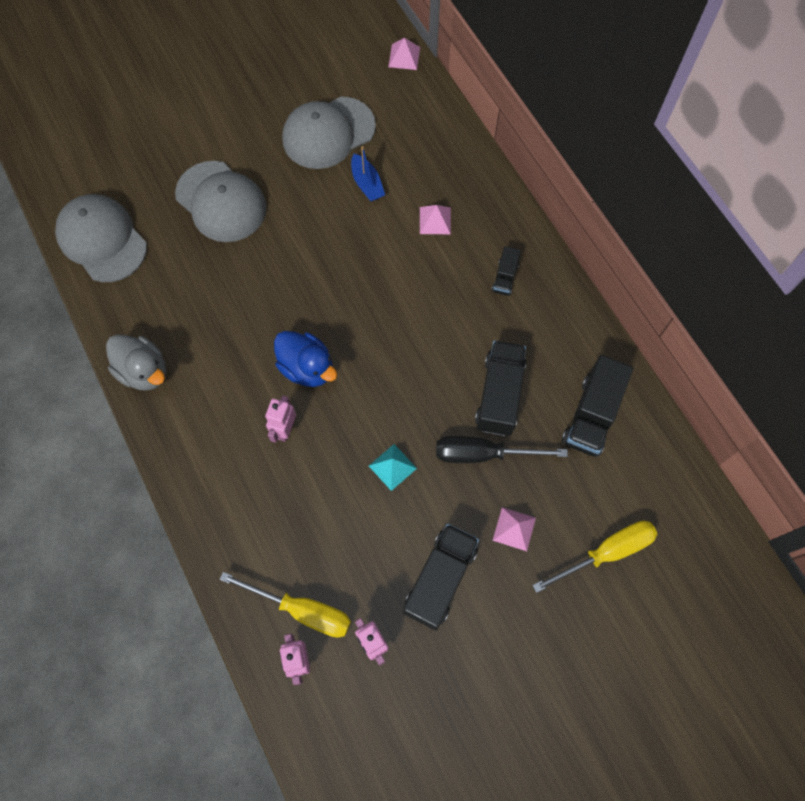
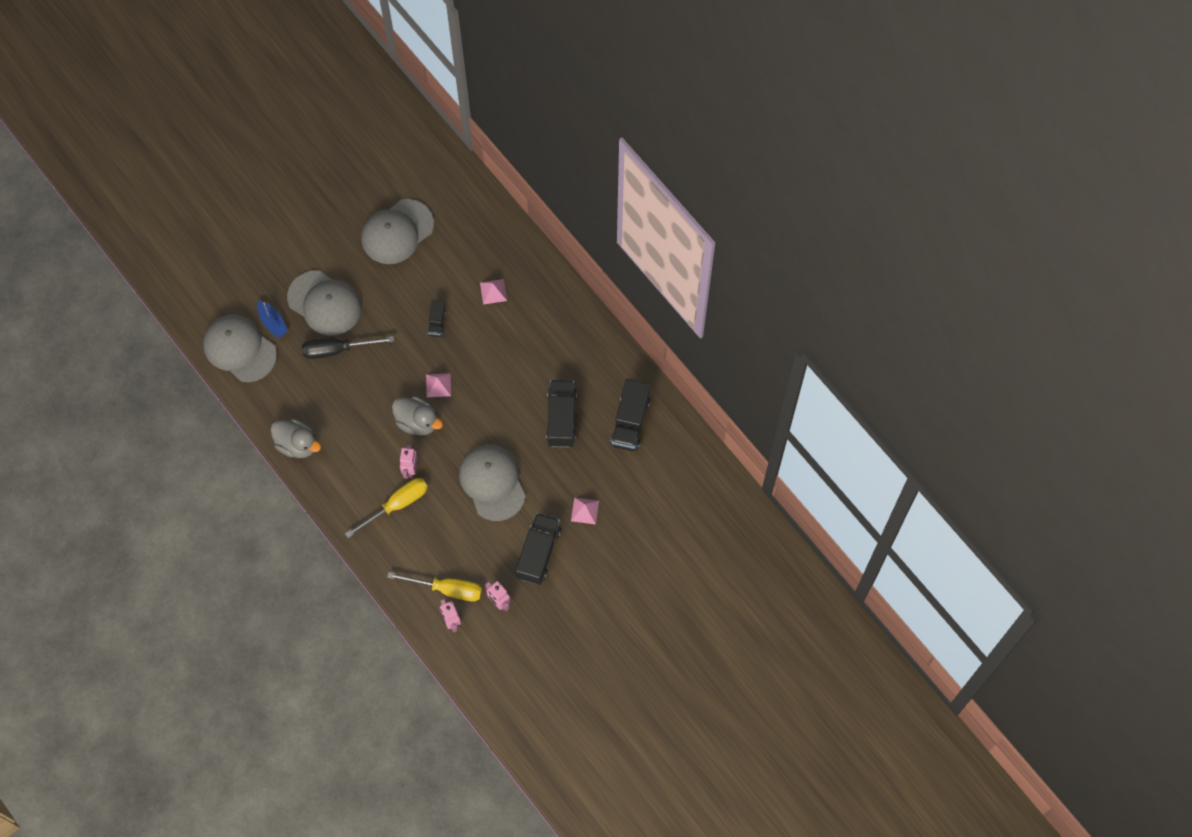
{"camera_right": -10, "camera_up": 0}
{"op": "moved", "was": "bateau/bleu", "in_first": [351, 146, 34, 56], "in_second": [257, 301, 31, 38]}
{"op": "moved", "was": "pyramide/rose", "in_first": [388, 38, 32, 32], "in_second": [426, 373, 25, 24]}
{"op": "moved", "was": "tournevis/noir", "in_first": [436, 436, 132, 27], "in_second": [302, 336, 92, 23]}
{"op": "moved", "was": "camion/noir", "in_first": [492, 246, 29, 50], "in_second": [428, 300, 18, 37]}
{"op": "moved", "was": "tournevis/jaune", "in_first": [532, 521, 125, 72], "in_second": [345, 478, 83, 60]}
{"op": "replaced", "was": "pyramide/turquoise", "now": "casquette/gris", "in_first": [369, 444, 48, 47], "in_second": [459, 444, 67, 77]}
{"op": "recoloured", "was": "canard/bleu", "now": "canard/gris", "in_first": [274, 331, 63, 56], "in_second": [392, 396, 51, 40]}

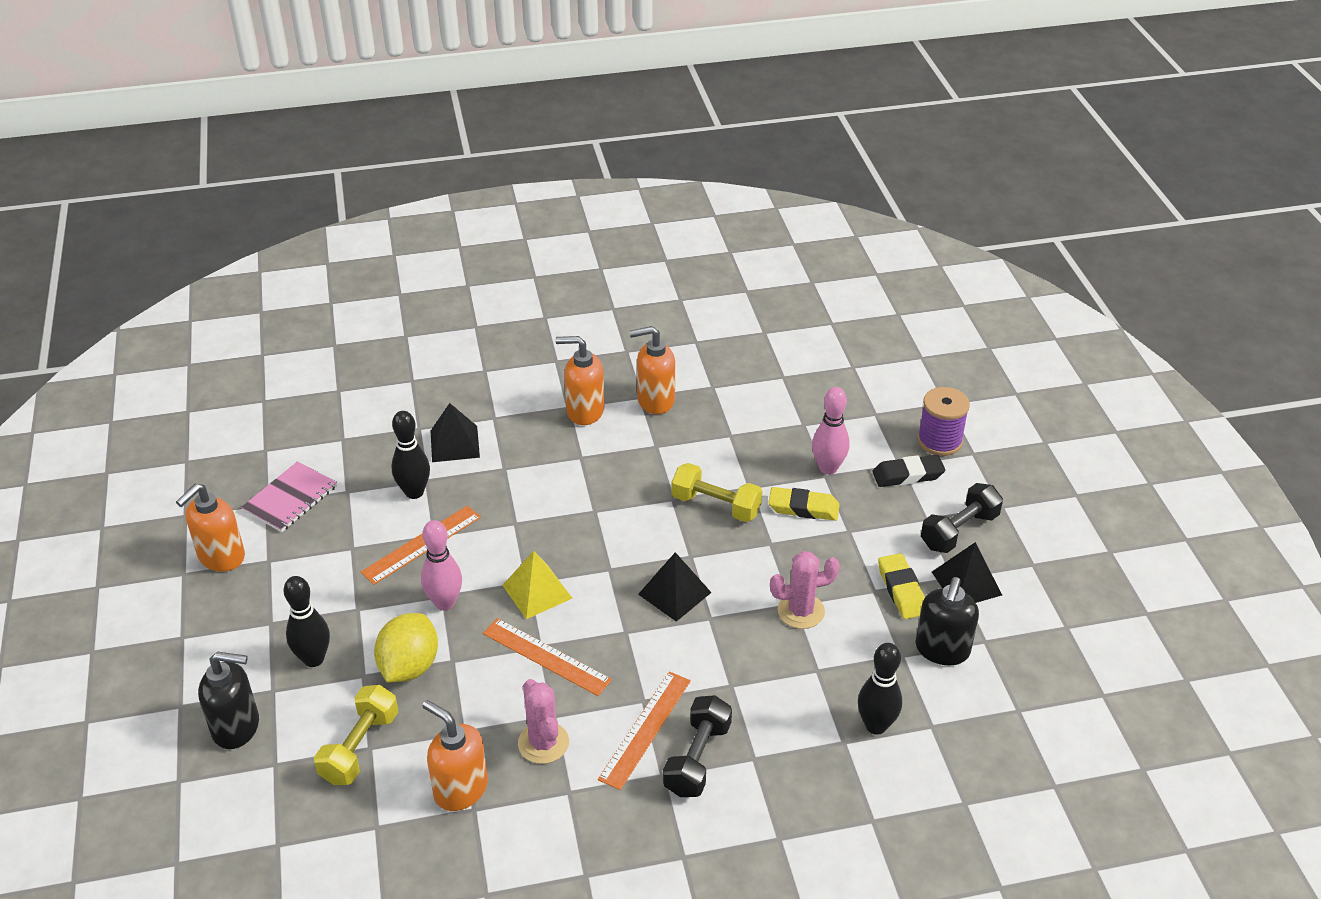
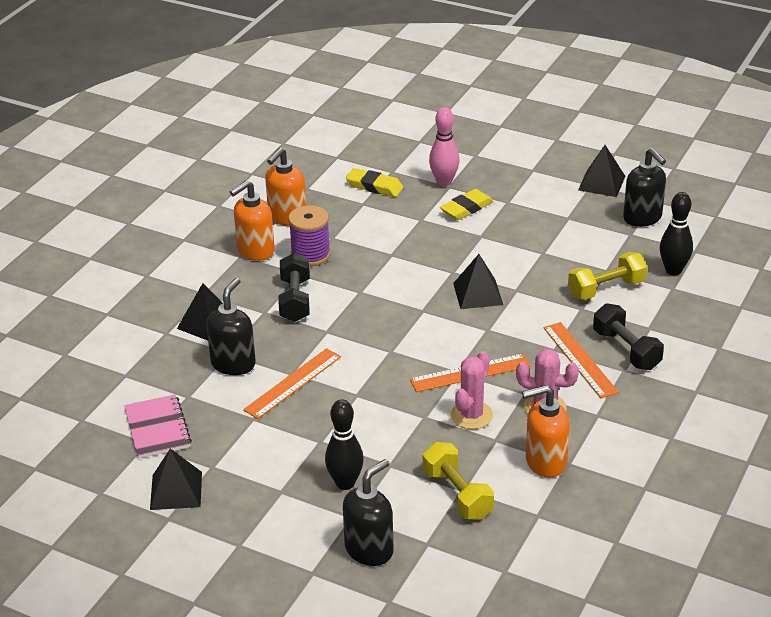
{"camera_right": -50, "camera_up": -5}
{"op": "removed", "was": "citron/jaune", "in_first": [374, 613, 64, 69]}
{"op": "removed", "was": "quille/rose", "in_first": [421, 520, 41, 91]}
{"op": "removed", "was": "pyramide/jaune", "in_first": [502, 551, 71, 68]}
{"op": "removed", "was": "gomme/noir", "in_first": [872, 455, 73, 32]}
{"op": "moved", "was": "haltère/jaune", "in_first": [671, 463, 92, 59], "in_second": [568, 252, 79, 48]}
{"op": "moved", "was": "cactus/rose", "in_first": [770, 551, 70, 78], "in_second": [451, 351, 42, 78]}
{"op": "moved", "was": "gomme/jaune", "in_first": [878, 553, 47, 66], "in_second": [346, 168, 57, 29]}
{"op": "moved", "was": "bobine/violet", "in_first": [917, 387, 53, 69], "in_second": [288, 205, 43, 61]}
{"op": "moved", "was": "haltère/noir", "in_first": [921, 483, 82, 70], "in_second": [278, 253, 32, 69]}
{"op": "replaced", "was": "distributeur de savon/orange", "now": "pyramide/noir", "in_first": [176, 483, 69, 89], "in_second": [150, 449, 52, 61]}
{"op": "replaced", "was": "quille/noir", "now": "distributeur de savon/noir", "in_first": [392, 411, 38, 88], "in_second": [206, 278, 50, 97]}
{"op": "turned", "was": "règle/orange", "in_first": [361, 506, 120, 79], "in_second": [243, 348, 98, 71], "clockwise": 45}

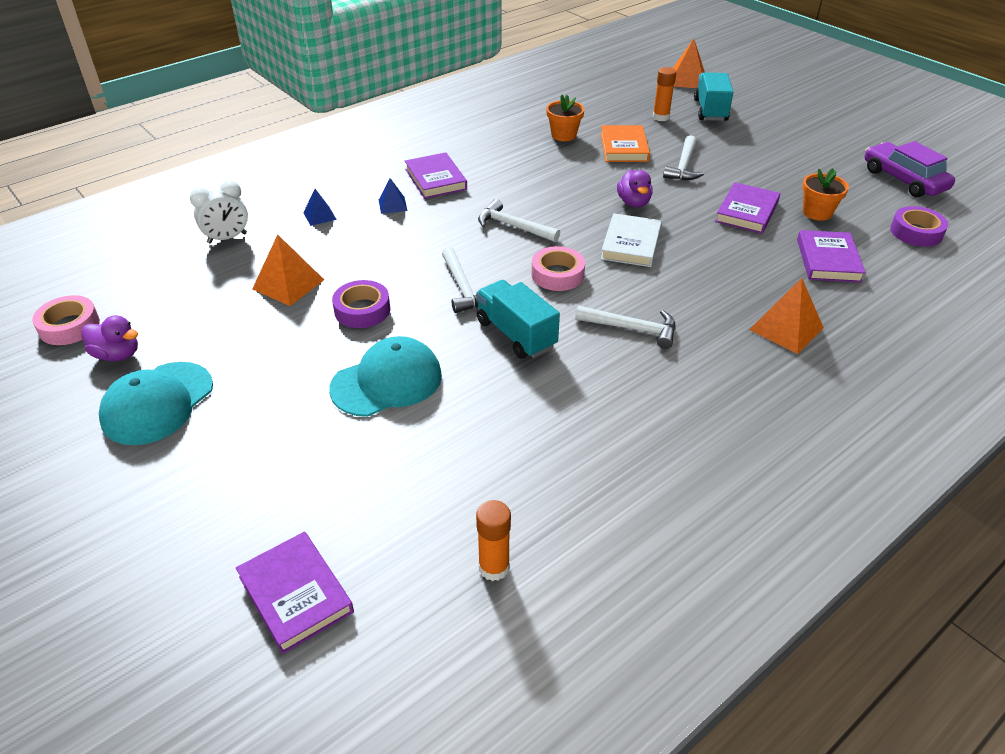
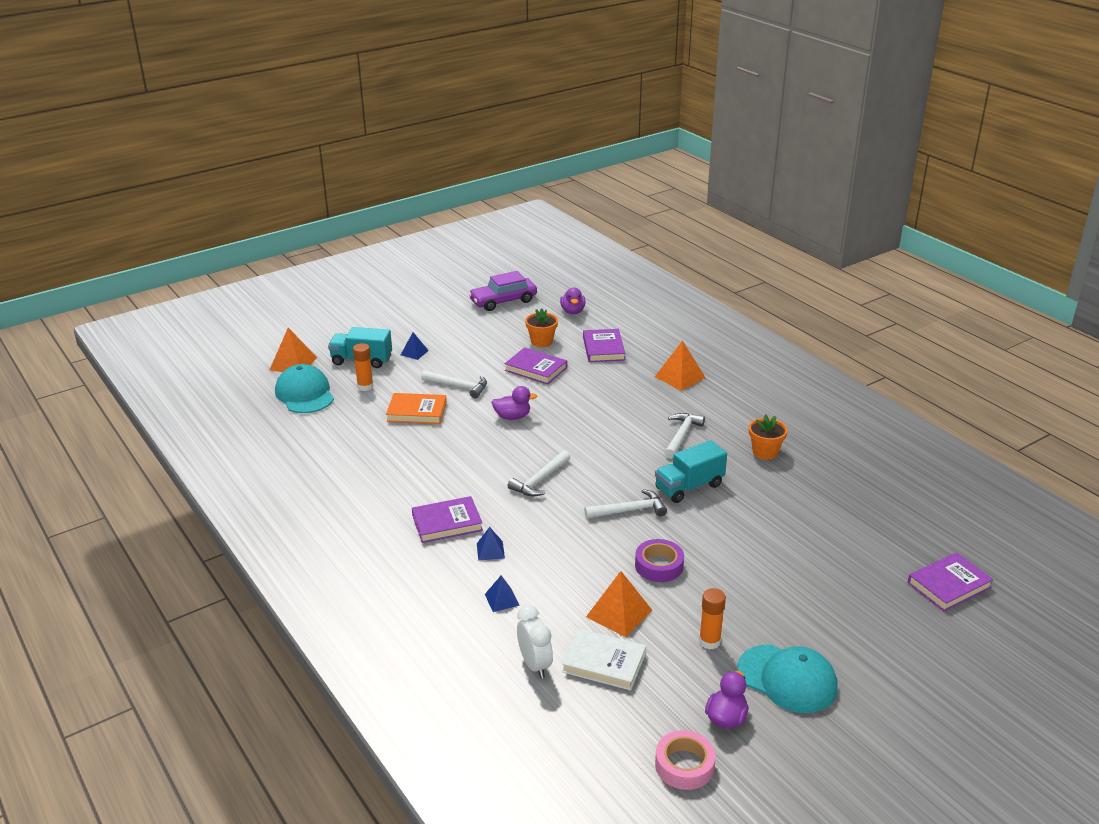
{"camera_right": -85, "camera_up": -10}
{"op": "removed", "was": "ruban adhésif/rose", "in_first": [531, 246, 54, 45]}
{"op": "added", "now": "pyramide/bleu", "in_second": [401, 332, 28, 28]}
{"op": "moved", "was": "casquette/turquoise", "in_first": [329, 336, 113, 81], "in_second": [275, 364, 59, 49]}
{"op": "moved", "was": "bâton de colle/orange", "in_first": [476, 500, 35, 81], "in_second": [699, 588, 27, 61]}
{"op": "moved", "was": "pot de fleurs/orange", "in_first": [546, 94, 39, 47], "in_second": [749, 414, 39, 46]}
{"op": "moved", "was": "livre/blanc", "in_first": [601, 213, 61, 54], "in_second": [562, 628, 84, 63]}
{"op": "replaced", "was": "ruban adhésif/violet", "now": "canard/violet", "in_first": [890, 206, 58, 41], "in_second": [560, 288, 26, 26]}
{"op": "turned", "was": "livre/violet", "in_first": [797, 230, 69, 53], "in_second": [583, 329, 42, 33], "clockwise": 75}

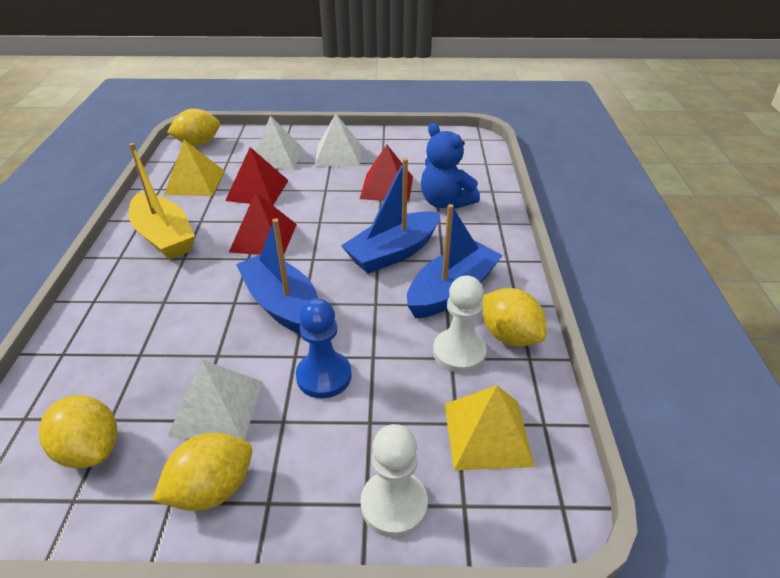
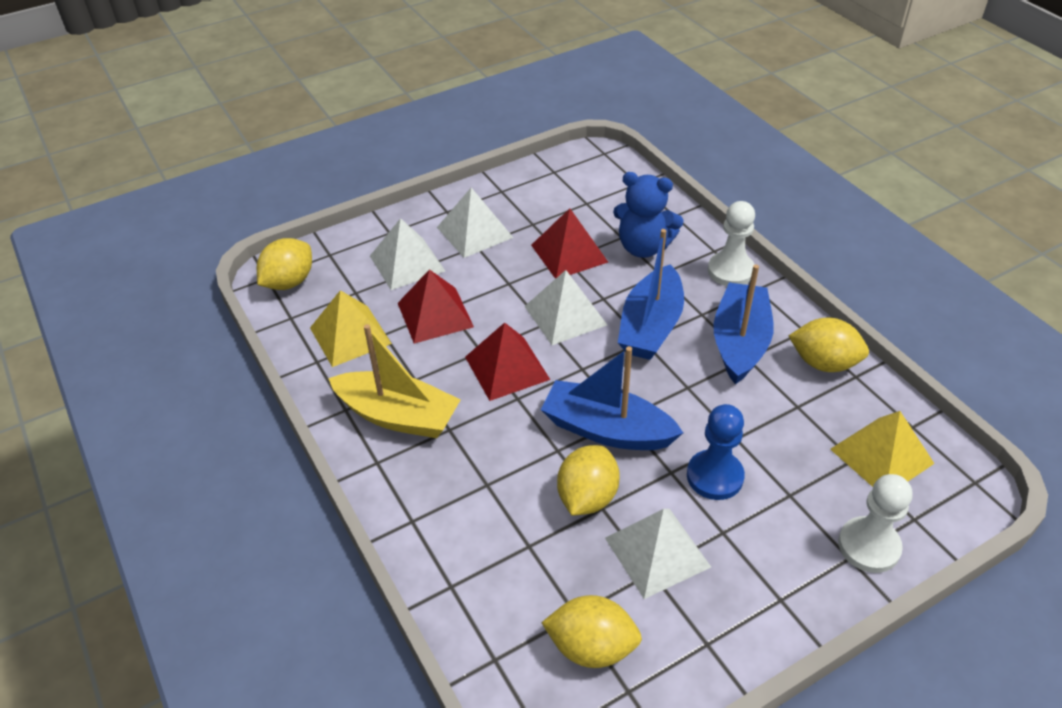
{"camera_right": -30, "camera_up": 5}
{"op": "added", "now": "pyramide/blanc", "in_second": [524, 270, 83, 75]}
{"op": "moved", "was": "citron/jaune", "in_first": [152, 433, 100, 78], "in_second": [557, 445, 63, 70]}
{"op": "moved", "was": "pion/blanc", "in_first": [433, 275, 54, 98], "in_second": [708, 201, 47, 85]}

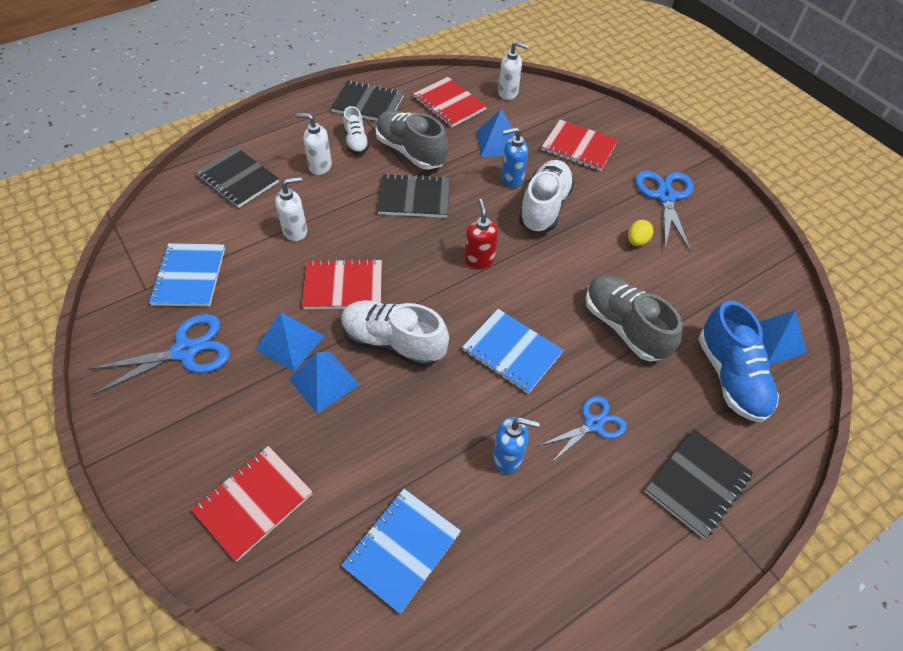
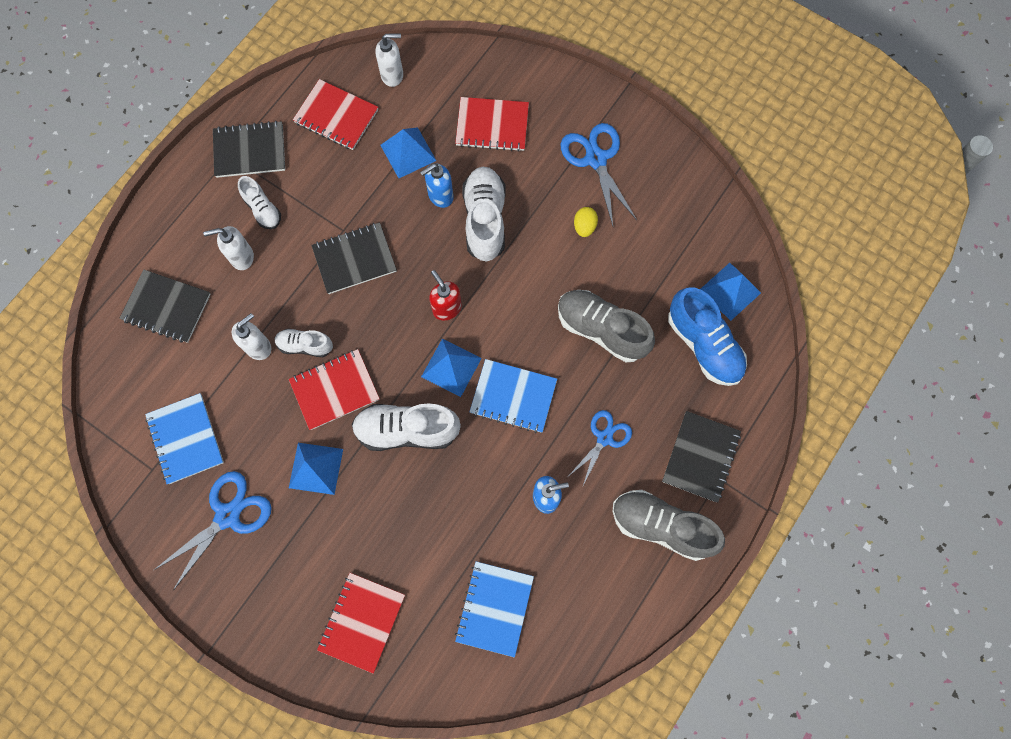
{"camera_right": -20, "camera_up": 20}
{"op": "added", "now": "chaussure/blanc", "in_second": [275, 328, 58, 29]}
{"op": "moved", "was": "pyramide/bleu", "in_first": [289, 352, 71, 62], "in_second": [421, 339, 61, 58]}
{"op": "moved", "was": "chaussure/gris", "in_first": [375, 110, 73, 60], "in_second": [613, 490, 112, 71]}

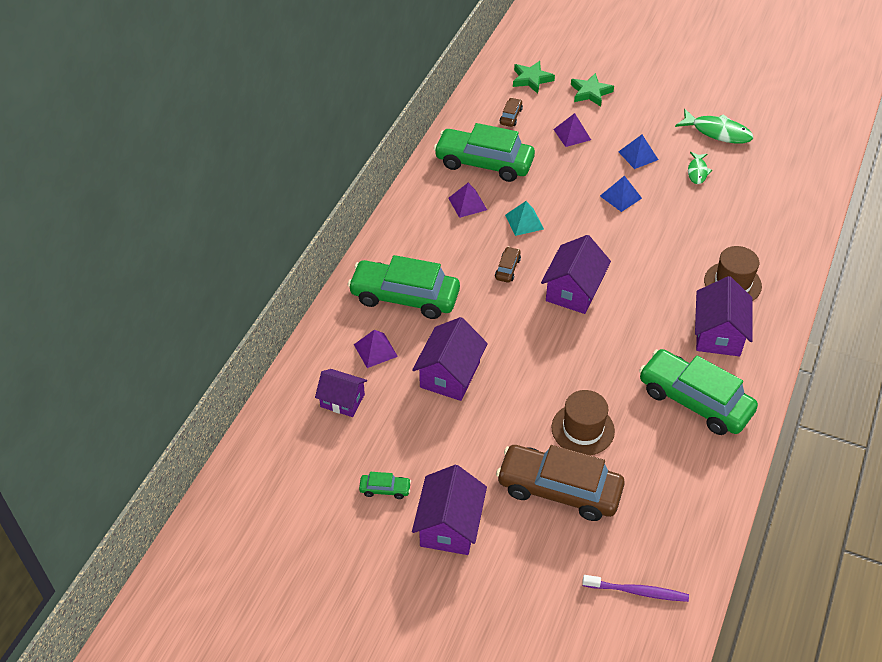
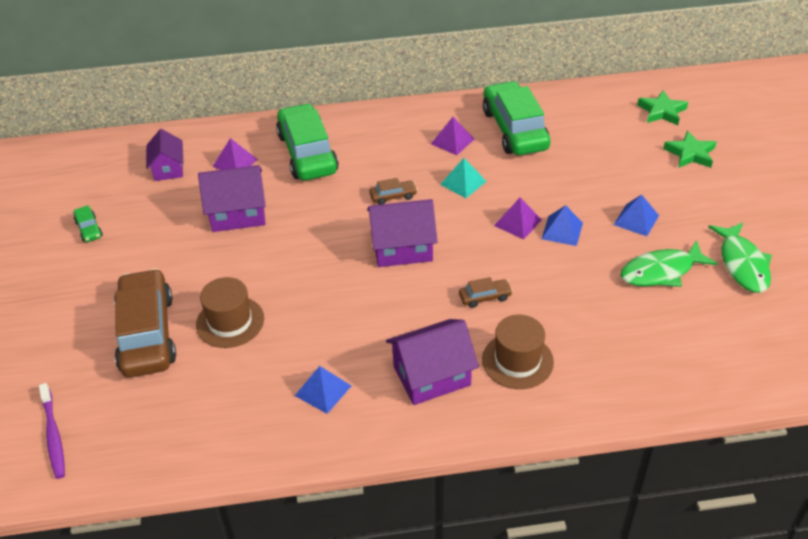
{"camera_right": 60, "camera_up": -5}
{"op": "removed", "was": "maison/violet", "in_first": [412, 465, 75, 90]}
{"op": "moved", "was": "voiture/marron", "in_first": [500, 98, 23, 29], "in_second": [459, 277, 54, 31]}
{"op": "moved", "was": "pyramide/violet", "in_first": [553, 113, 38, 34], "in_second": [494, 198, 48, 42]}
{"op": "replaced", "was": "voiture/vert", "now": "pyramide/bleu", "in_first": [639, 349, 119, 86], "in_second": [295, 366, 56, 48]}
{"op": "resized", "was": "poisson/vert", "in_first": [688, 152, 24, 32], "in_second": [620, 240, 98, 47], "ratio": 1.67}

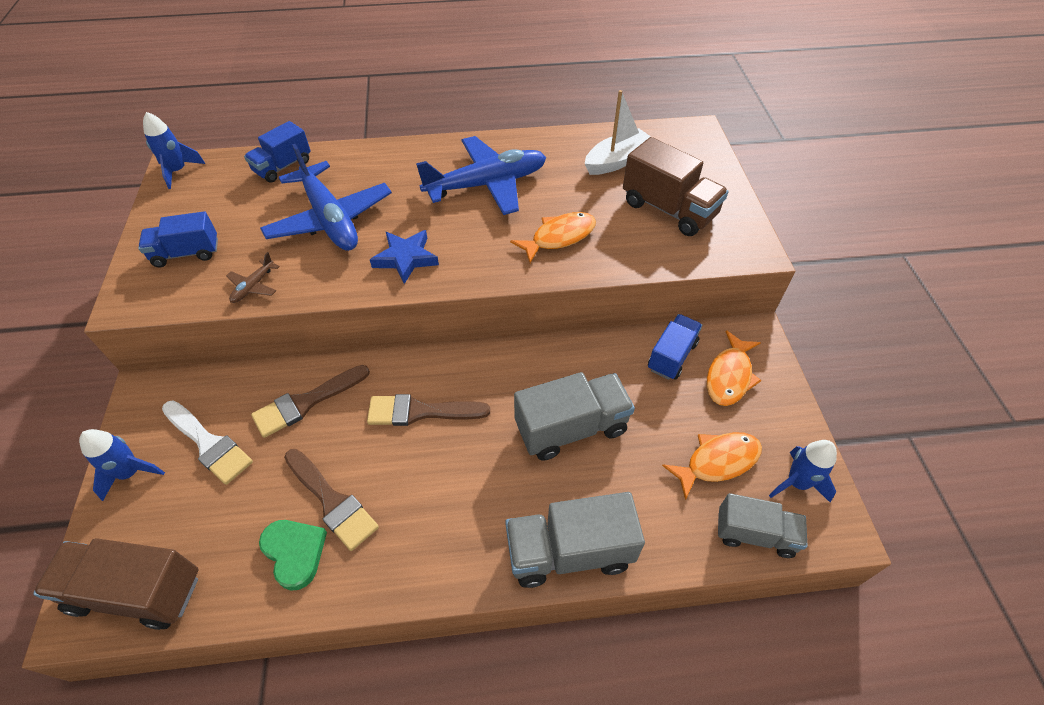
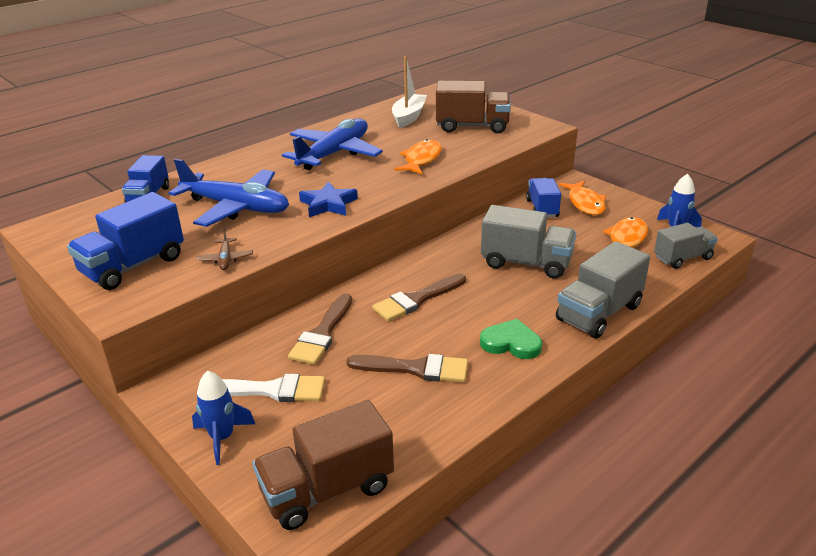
{"camera_right": -35, "camera_up": -20}
{"op": "removed", "was": "fusée/bleu", "in_first": [143, 112, 62, 77]}
{"op": "moved", "was": "cœur/vert", "in_first": [259, 520, 68, 71], "in_second": [480, 319, 62, 40]}
{"op": "turned", "was": "camion/gris", "in_first": [514, 372, 121, 89], "in_second": [481, 205, 95, 74], "clockwise": 75}
{"op": "resized", "was": "camion/bleu", "in_first": [138, 211, 80, 56], "in_second": [67, 192, 117, 98], "ratio": 1.52}

